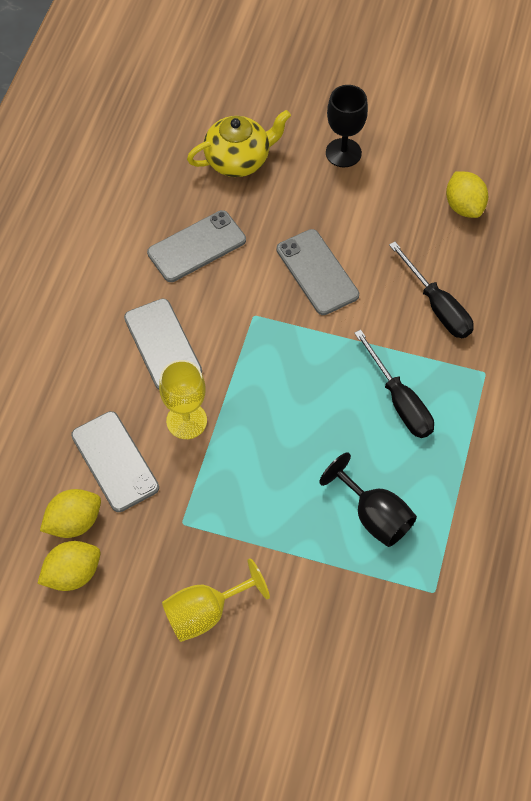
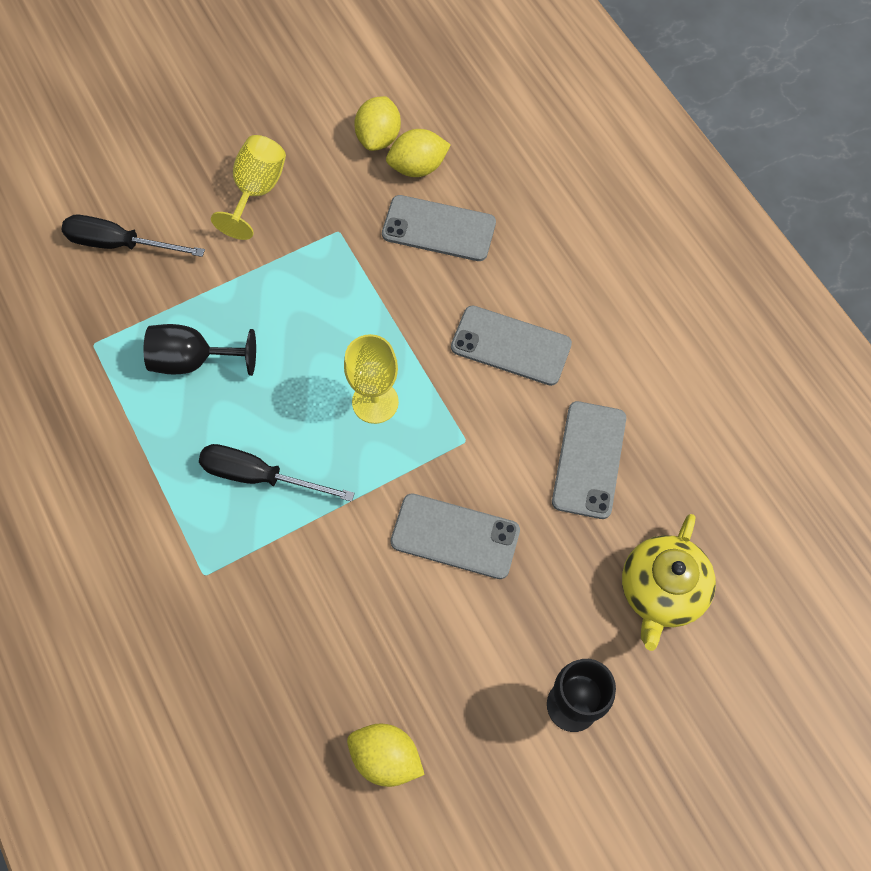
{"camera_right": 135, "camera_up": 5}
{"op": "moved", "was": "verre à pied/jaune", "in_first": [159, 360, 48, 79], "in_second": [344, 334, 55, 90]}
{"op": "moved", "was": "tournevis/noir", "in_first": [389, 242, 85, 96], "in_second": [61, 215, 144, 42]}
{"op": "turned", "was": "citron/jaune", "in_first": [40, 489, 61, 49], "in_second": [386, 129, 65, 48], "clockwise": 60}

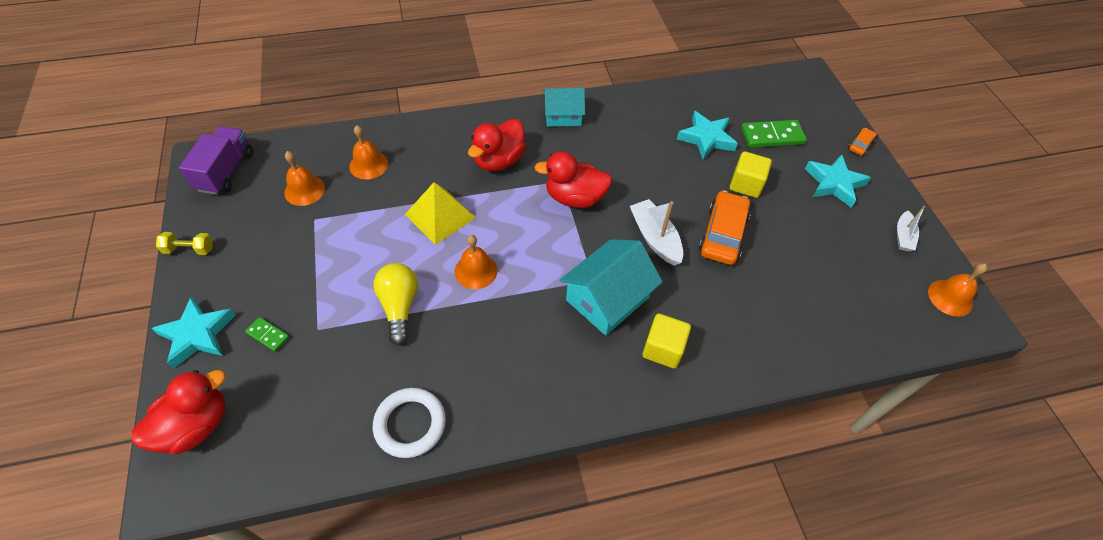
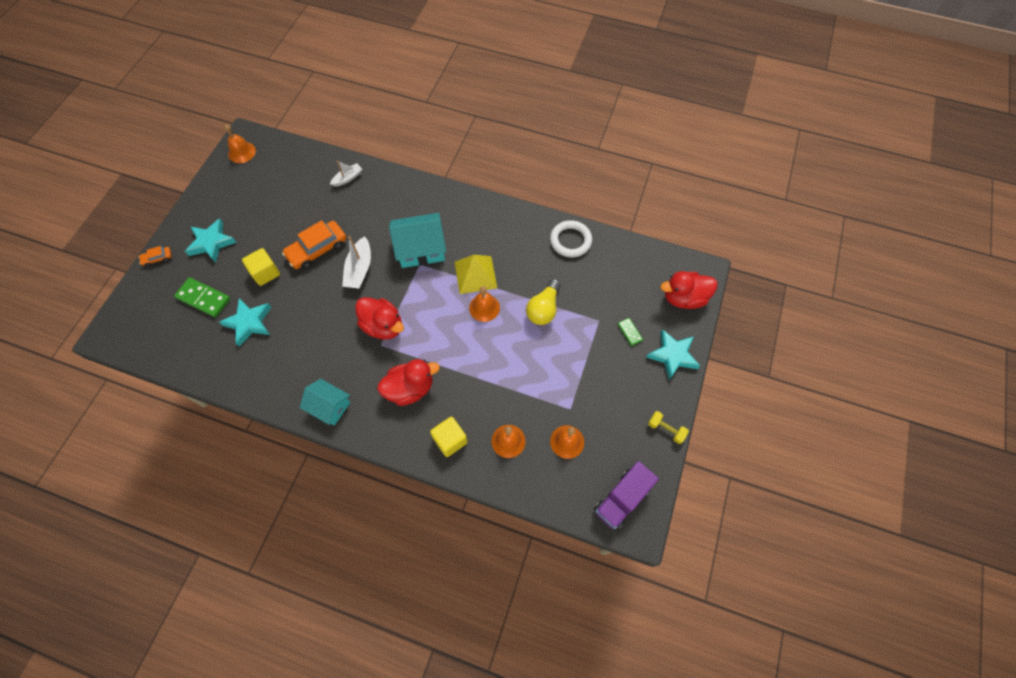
{"camera_right": -145, "camera_up": 10}
{"op": "moved", "was": "pyramide/jaune", "in_first": [405, 182, 71, 63], "in_second": [455, 255, 42, 39]}
{"op": "moved", "was": "cube/jaune", "in_first": [642, 314, 49, 54], "in_second": [430, 417, 38, 40]}
{"op": "moved", "was": "bateau/blanc", "in_first": [897, 206, 28, 45], "in_second": [330, 161, 32, 26]}

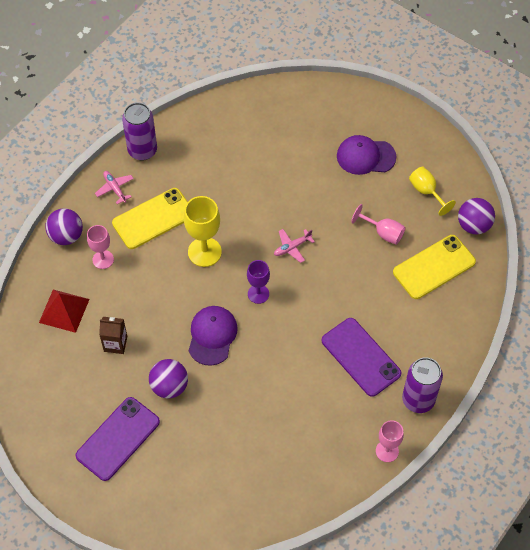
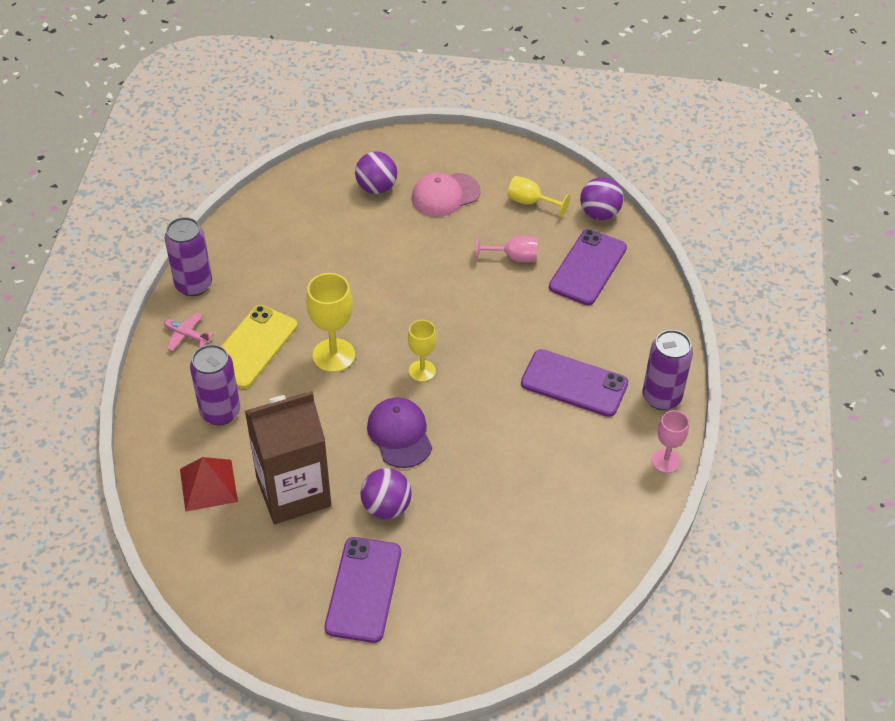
{"camera_right": -30, "camera_up": -10}
{"op": "removed", "was": "avion/rose", "in_first": [274, 229, 41, 34]}
{"op": "moved", "was": "balle/violet", "in_first": [45, 208, 38, 37], "in_second": [355, 151, 42, 43]}
{"op": "replaced", "was": "verre à pied/rose", "now": "canette/violet", "in_first": [87, 225, 27, 44], "in_second": [190, 344, 50, 81]}
{"op": "recoloured", "was": "verre à pied/violet", "now": "verre à pied/jaune", "in_first": [247, 260, 23, 44], "in_second": [408, 320, 29, 62]}
{"op": "recoloured", "was": "casquette/violet", "now": "casquette/rose", "in_first": [337, 135, 59, 40], "in_second": [412, 173, 69, 44]}
{"op": "recoloured", "was": "téléphone/jaune", "now": "téléphone/violet", "in_first": [393, 235, 83, 64], "in_second": [549, 229, 78, 76]}
{"op": "resized", "was": "brique de lait/marron", "in_first": [99, 317, 28, 37], "in_second": [245, 391, 86, 133], "ratio": 2.26}

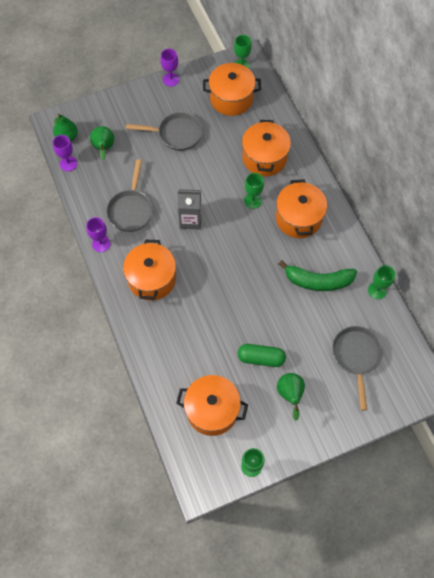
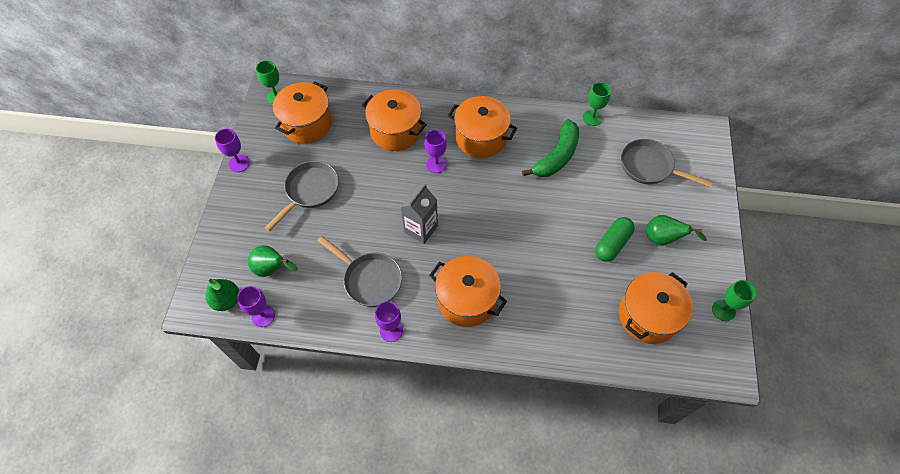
{"camera_right": -60, "camera_up": -5}
{"op": "recoloured", "was": "verre à pied/vert", "now": "verre à pied/violet", "in_first": [244, 173, 20, 36], "in_second": [425, 130, 22, 43]}

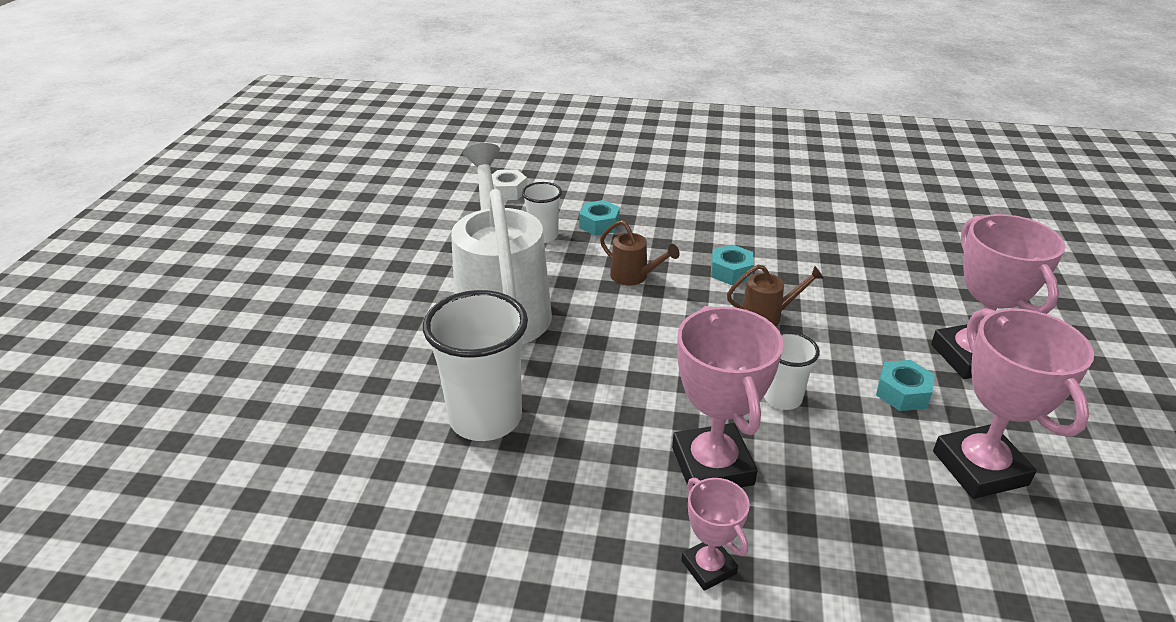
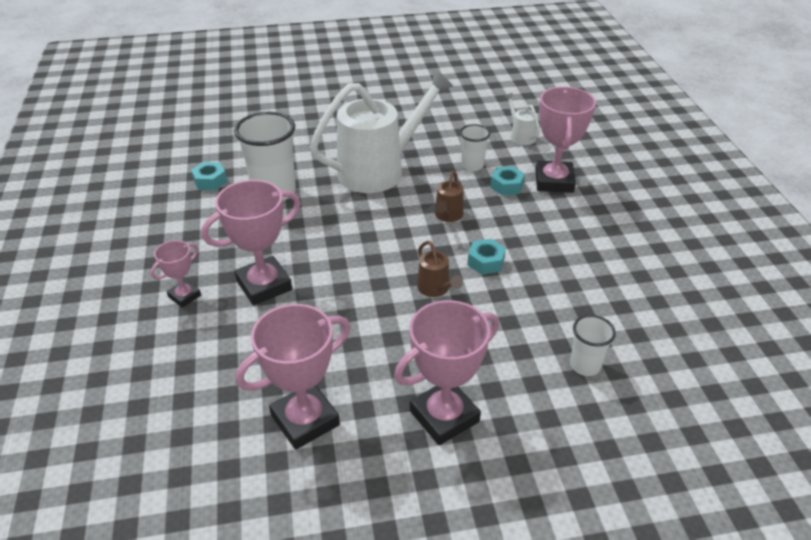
{"camera_right": 70, "camera_up": 5}
{"op": "added", "now": "trophée/rose", "in_second": [535, 87, 61, 106]}
{"op": "moved", "was": "gobelet/blanc", "in_first": [764, 332, 56, 78], "in_second": [570, 315, 46, 61]}
{"op": "moved", "was": "écrou/turquoise", "in_first": [876, 360, 59, 51], "in_second": [191, 162, 36, 28]}
{"op": "replaced", "was": "écrou/blanc", "now": "arrosoir/blanc", "in_first": [492, 169, 35, 31], "in_second": [504, 93, 36, 53]}

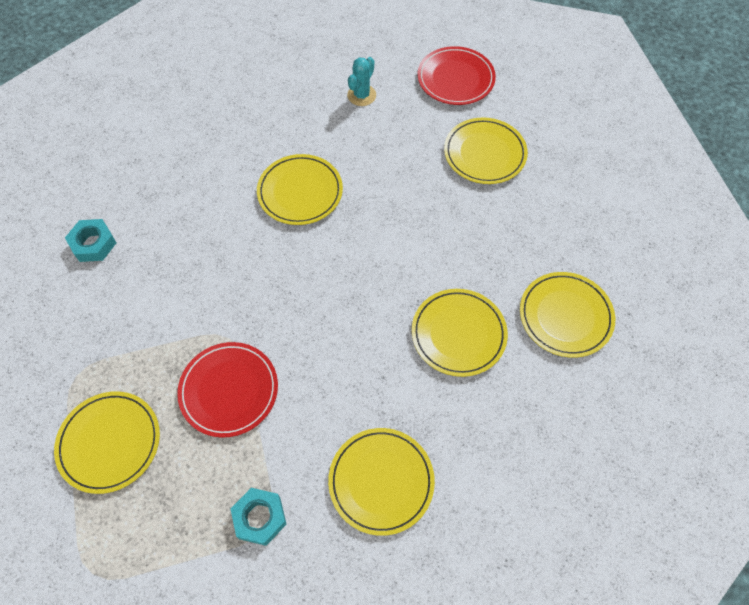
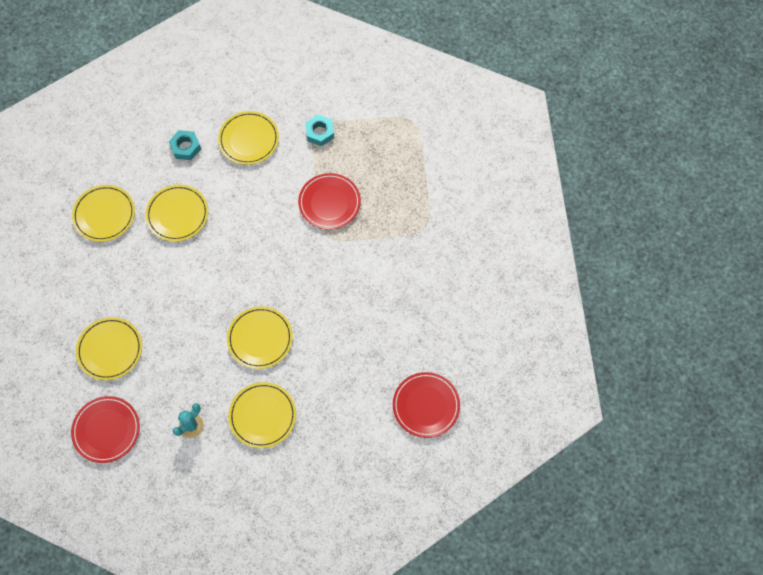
{"camera_right": -170, "camera_up": 5}
{"op": "added", "now": "assiette/rouge", "in_second": [393, 372, 67, 66]}
{"op": "moved", "was": "assiette/jaune", "in_first": [54, 392, 106, 102], "in_second": [228, 382, 68, 66]}
{"op": "moved", "was": "écrou/turquoise", "in_first": [65, 219, 52, 43], "in_second": [169, 130, 32, 30]}

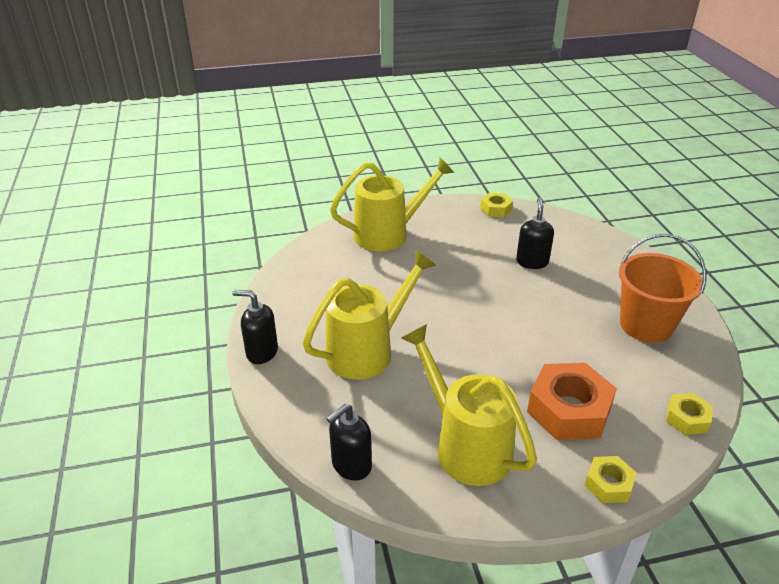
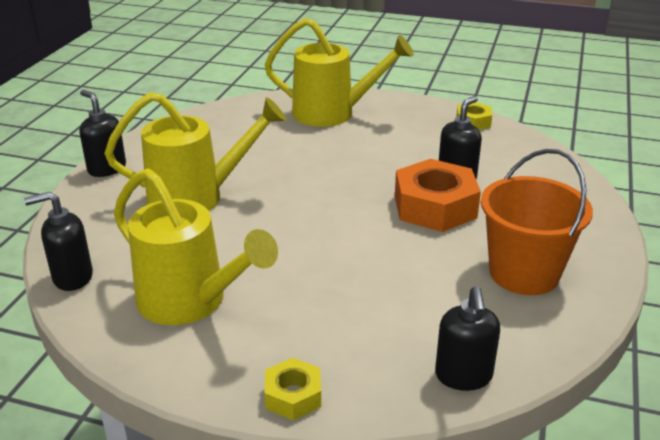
{"camera_right": 30, "camera_up": -5}
{"op": "moved", "was": "écrou/orange", "in_first": [527, 363, 90, 77], "in_second": [395, 159, 86, 73]}
{"op": "replaced", "was": "écrou/jaune", "now": "distributeur de savon/noir", "in_first": [666, 393, 47, 42], "in_second": [435, 286, 65, 105]}
{"op": "turned", "was": "arrosoir/jaune", "in_first": [401, 324, 136, 162], "in_second": [114, 168, 164, 157], "clockwise": 135}

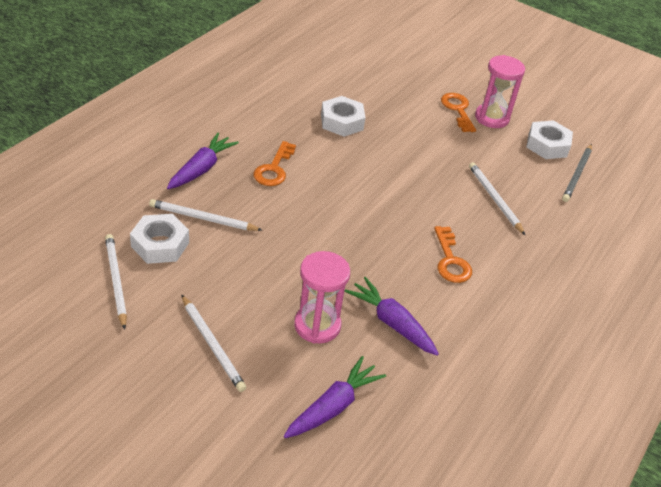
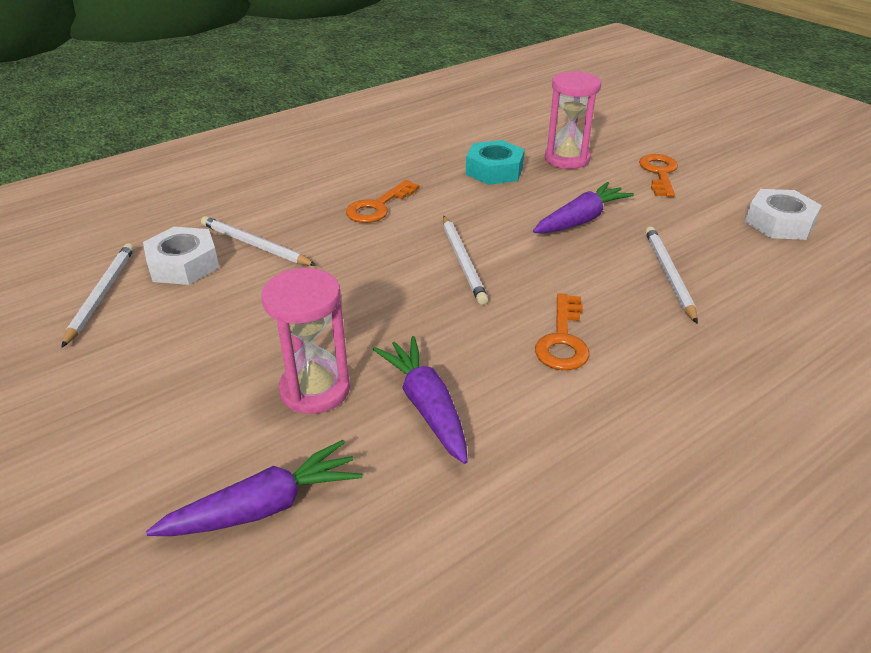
{"camera_right": 25, "camera_up": -5}
{"op": "removed", "was": "crayon/gris", "in_first": [562, 144, 30, 58]}
{"op": "moved", "was": "carotte/violet", "in_first": [167, 133, 72, 56], "in_second": [533, 182, 101, 51]}
{"op": "moved", "was": "crayon/blanc", "in_first": [182, 295, 64, 97], "in_second": [443, 216, 45, 89]}
{"op": "moved", "was": "sablier/rose", "in_first": [475, 55, 50, 73], "in_second": [545, 71, 56, 98]}
{"op": "recoloured", "was": "écrou/blanc", "now": "écrou/turquoise", "in_first": [321, 96, 44, 41], "in_second": [466, 140, 59, 45]}

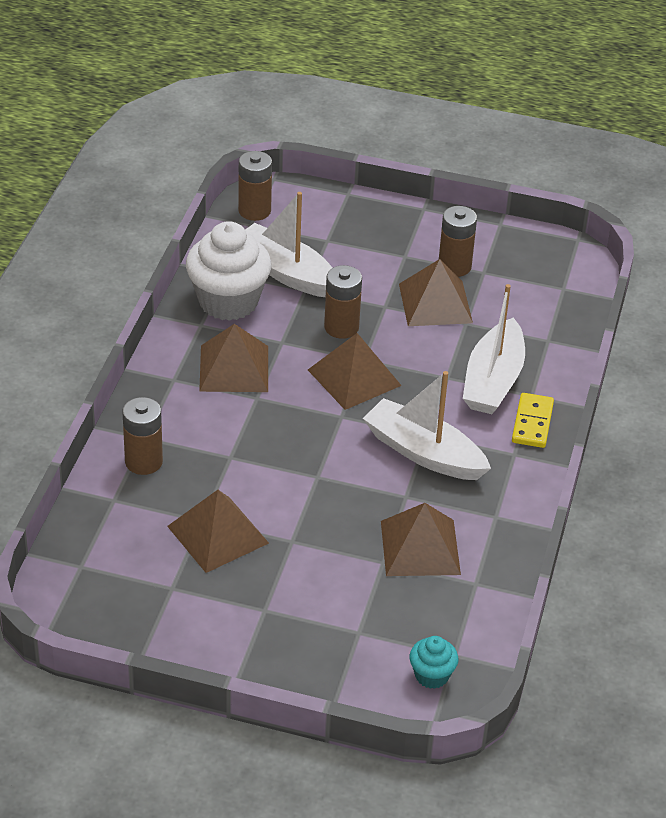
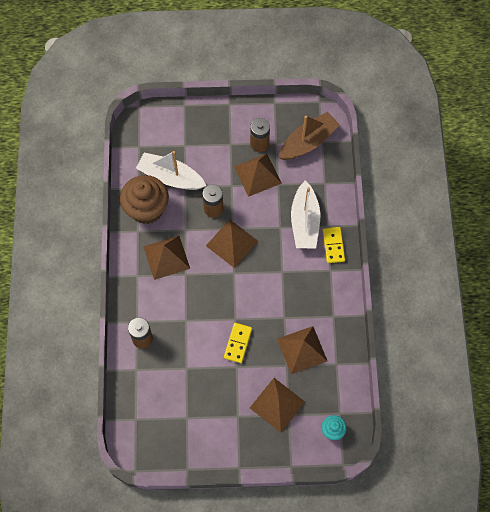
{"camera_right": -15, "camera_up": 25}
{"op": "removed", "was": "pile/marron", "in_first": [238, 151, 34, 70]}
{"op": "removed", "was": "bateau/blanc", "in_first": [363, 371, 128, 109]}
{"op": "added", "now": "domino/jaune", "in_second": [224, 323, 28, 40]}
{"op": "added", "now": "bateau/marron", "in_second": [279, 112, 61, 48]}
{"op": "moved", "was": "pyramide/marron", "in_first": [167, 490, 102, 83], "in_second": [250, 378, 55, 55]}
{"op": "recoloured", "was": "muffin/blanc", "now": "muffin/marron", "in_first": [186, 221, 85, 100], "in_second": [120, 175, 49, 49]}

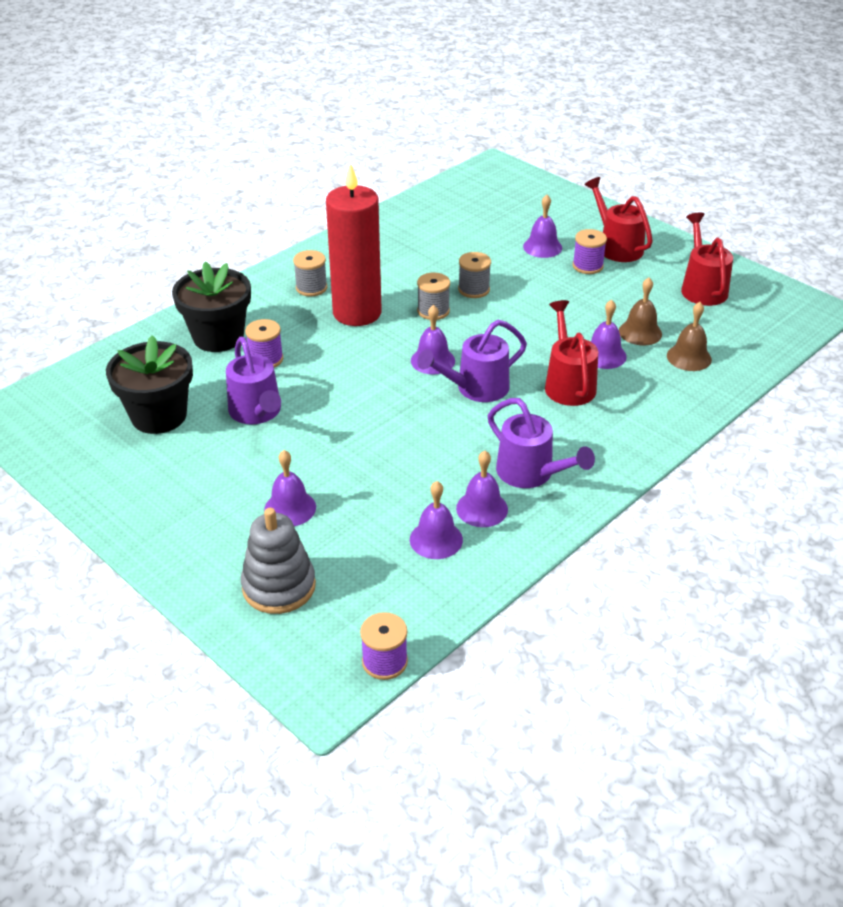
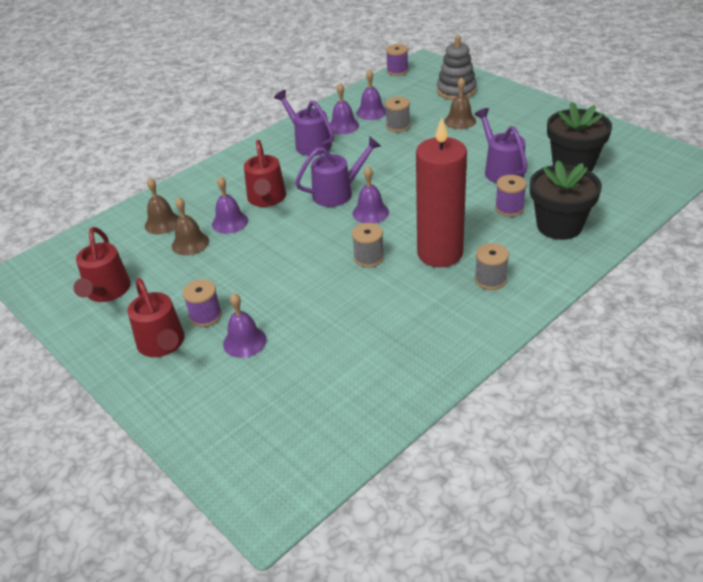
{"camera_right": -175, "camera_up": 0}
{"op": "moved", "was": "bobine/gris", "in_first": [458, 252, 33, 46], "in_second": [385, 97, 25, 35]}
{"op": "recoloured", "was": "cloche/violet", "now": "cloche/marron", "in_first": [264, 450, 52, 76], "in_second": [444, 77, 32, 52]}

